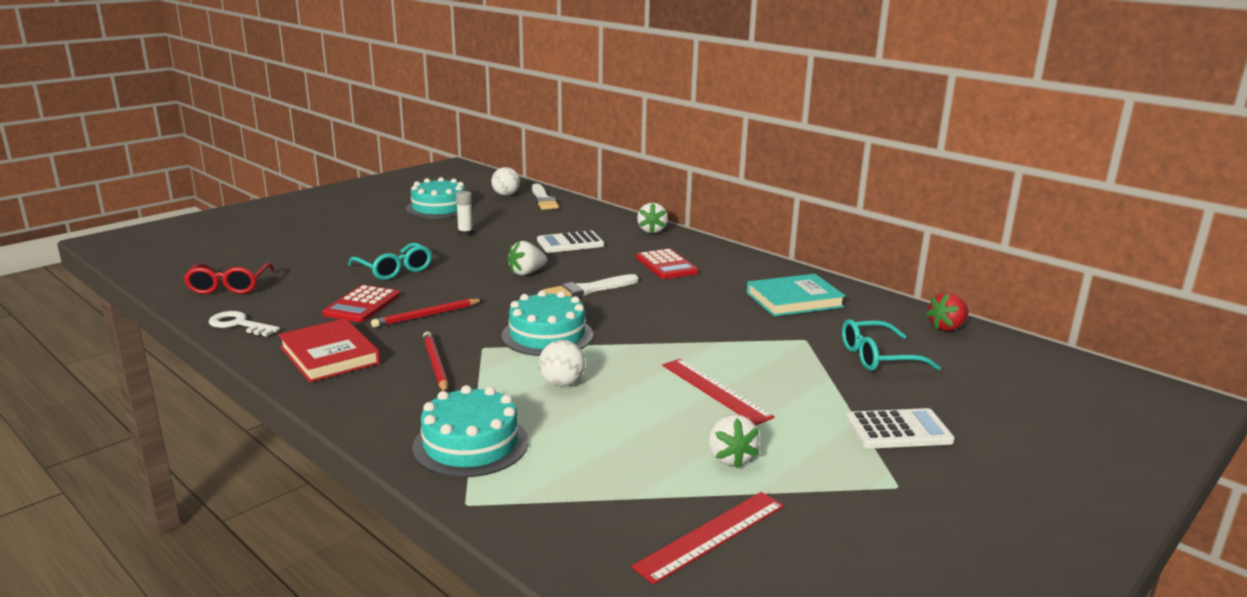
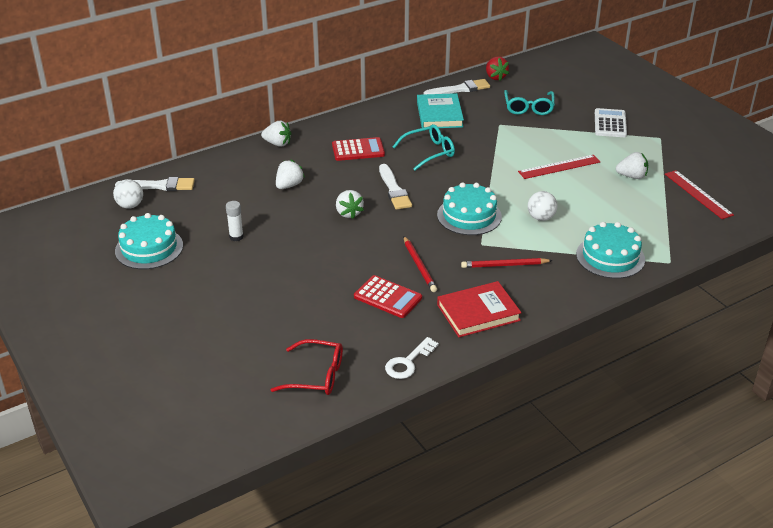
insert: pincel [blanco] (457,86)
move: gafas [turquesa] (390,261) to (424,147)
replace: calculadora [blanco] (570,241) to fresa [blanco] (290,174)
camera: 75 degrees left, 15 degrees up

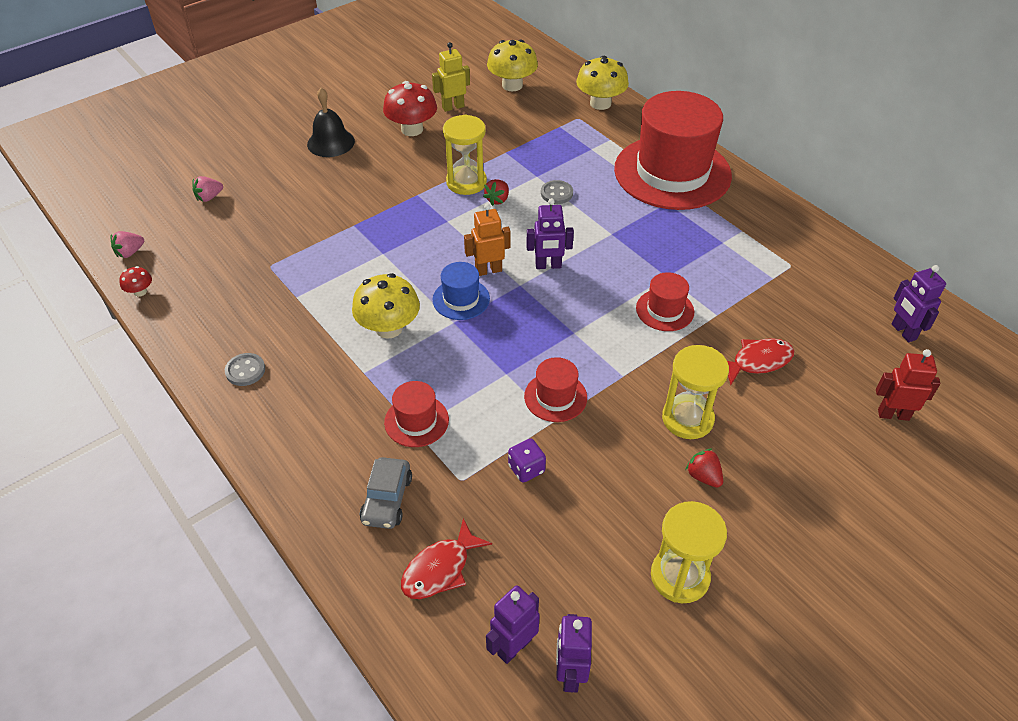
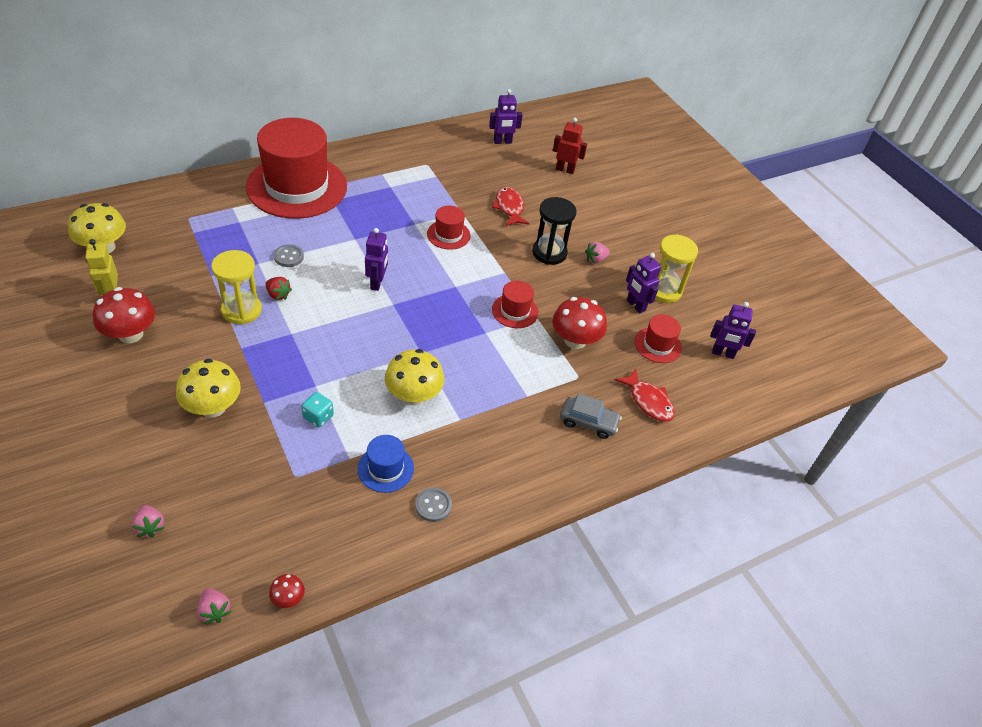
delete: campana [negro] (331,122); robot [naranja] (487,240)
insert: dado [turquesa] (317,410)
move: sombrero [rojo] (416,414) to (658,339); sombrero [azul] (461,291) to (386,464); robot [morado] (513,624) to (643,283); seta [amarillo] (602,83) to (208,388)
replace: dado [morado] (527,460) to seta [rojo] (579,323)
recolor: reloj de arena [amarillo] (695,392) to reloj de arena [negro] (554,231); fresa [rojo] (704,468) to fresa [rosa] (597,252)
rotate: robot [rojo] (908,385) = (570,146) 90 degrees clockwise
camera: 85 degrees left, 0 degrees up

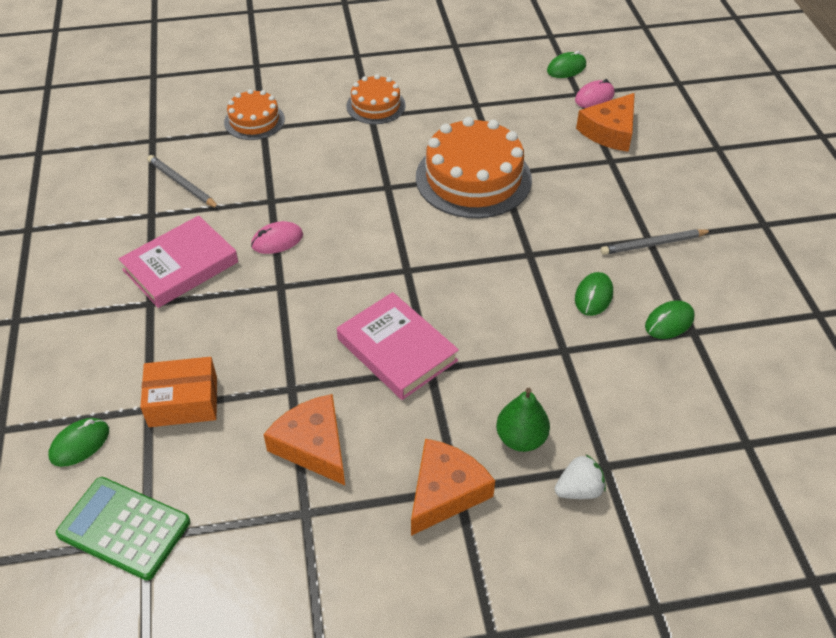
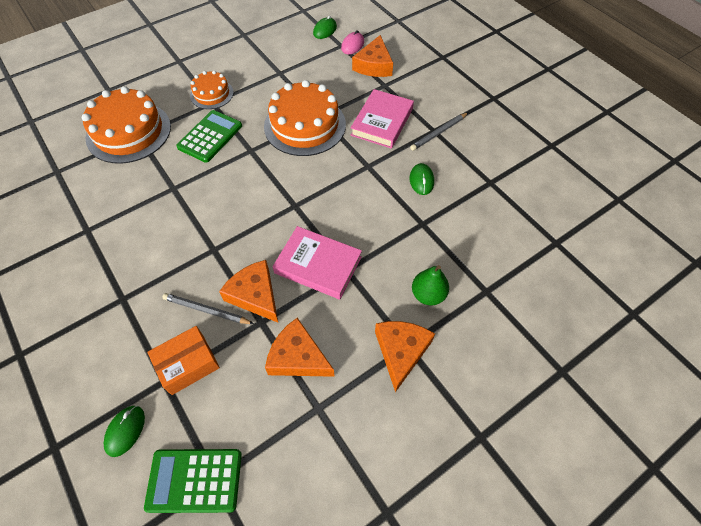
delete: ratón [rosa] (277,237); fresa [blanco] (580,476); ratón [verde] (670,319)
insert: calculadora [verde] (209,136); queso [naranja] (248,291)
move: libro [rosa] (178,262) to (382,119); lápiz [gris] (183,182) to (208,308)
resize: tarta [naranja] (254,114) = (126,125) x1.81
camera: 25 degrees left, 10 degrees up

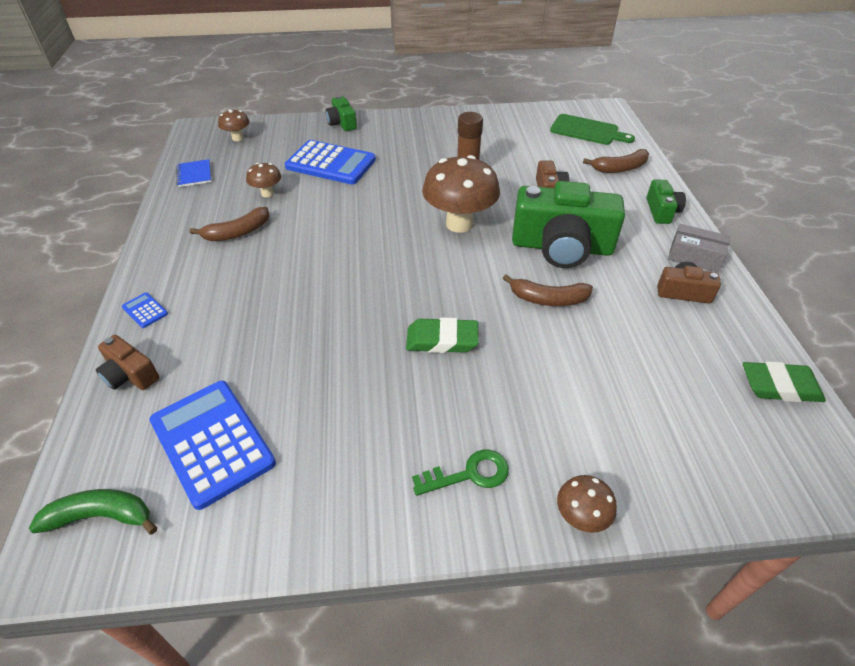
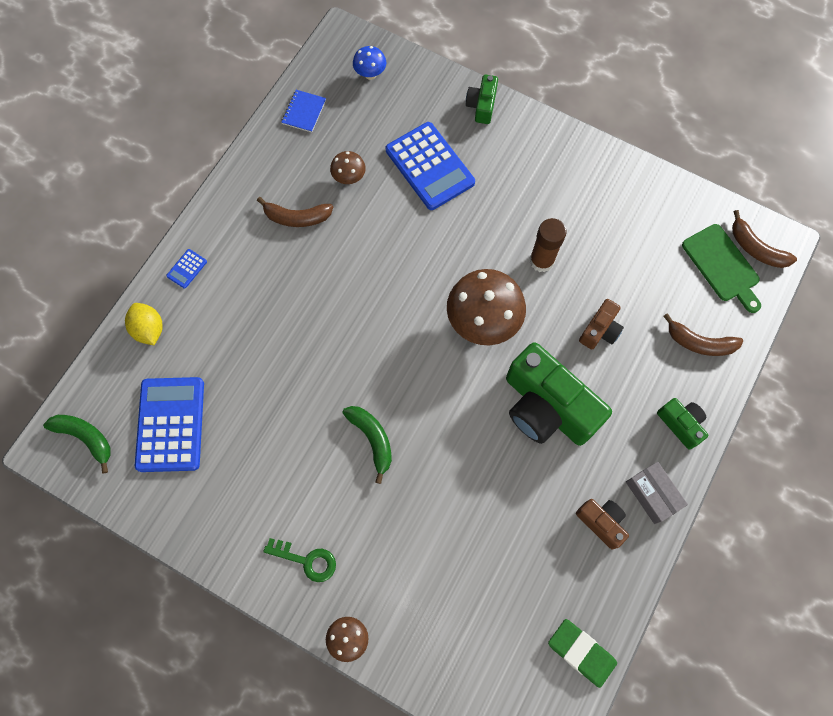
move: plátano [marrón] (548,290) to (764,239)
replace: cámara [marrón] (127,362) to limón [amarillo] (144,324); goma de borrar [verde] (442,335) to plátano [verde] (367,445)
recolor: seta [marrón] (234,125) to seta [azul] (369,63)
rotate: calculadora [azul] (145,310) = (186,269) 135 degrees counterclockwise; cámara [verde] (666,202) = (682,424) 75 degrees counterclockwise
camera: 35 degrees right, 25 degrees up

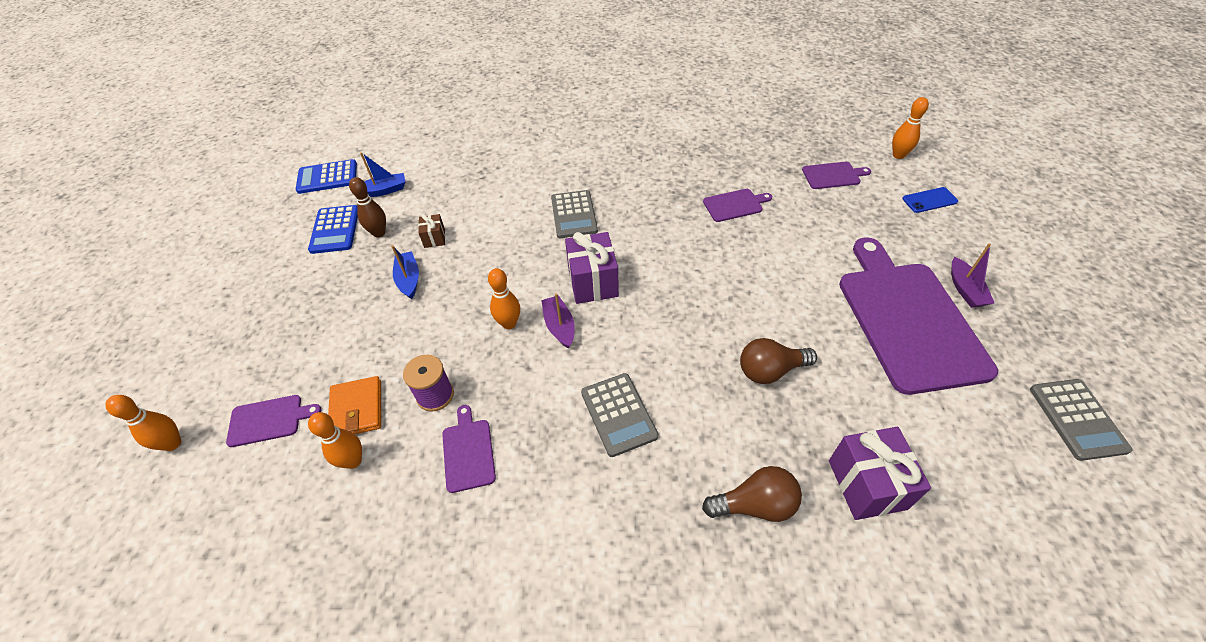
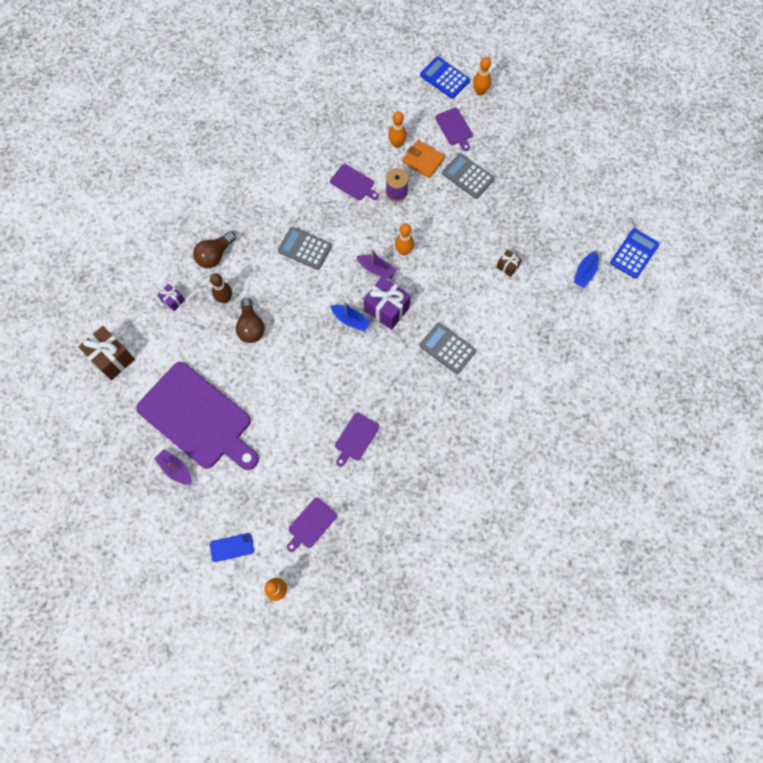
insert: regalo [marrón] (106,353)
move: calculadora [azul] (333,229) to (445,78); bolo [marrón] (367,207) to (221,288); barco [azul] (405,272) to (350,317); calculadora [gris] (1081,420) to (468,176)
rotate: tabla de cortar [morado] (273,421) = (454,129) 60 degrees counterclockwise; bombilla [marrón] (778,361) = (250,320) 135 degrees clockwise; móvil [azul] (930,200) = (232,547) 45 degrees clockwise
resize: regalo [morado] (880,473) = (171,297) x0.52
camera: 135 degrees right, 20 degrees up

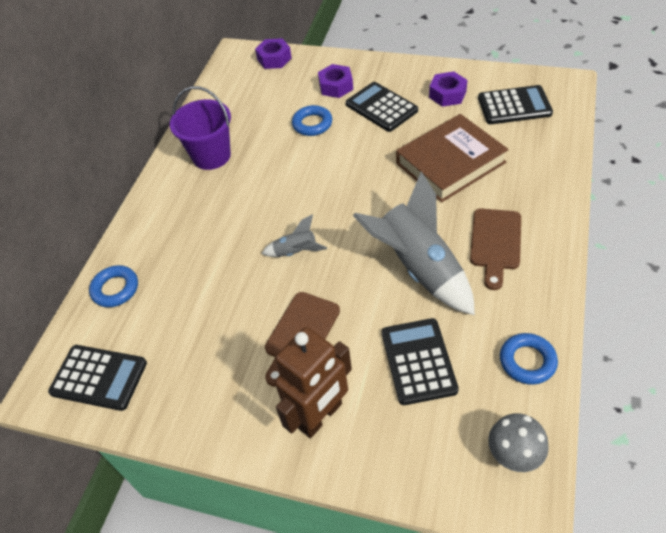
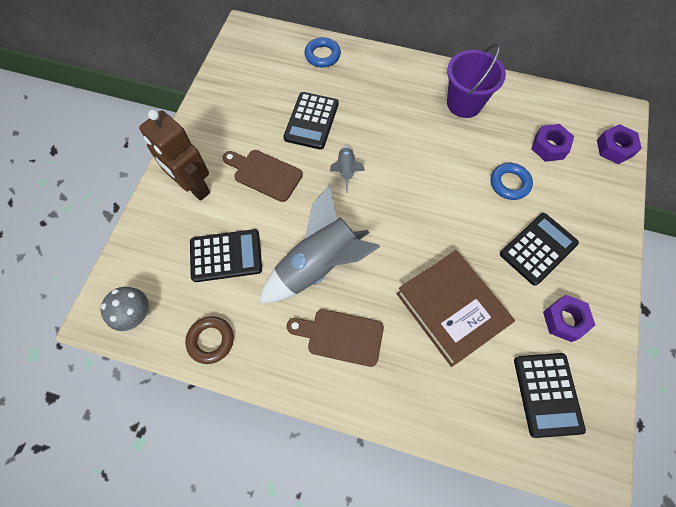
move: calculadora [negro] (97,378) to (311,121); tuerca [morado] (335,81) to (552,143)
recolor: anillo [azul] (529,359) to anillo [marrón] (209,340)
camera: 85 degrees right, 15 degrees up

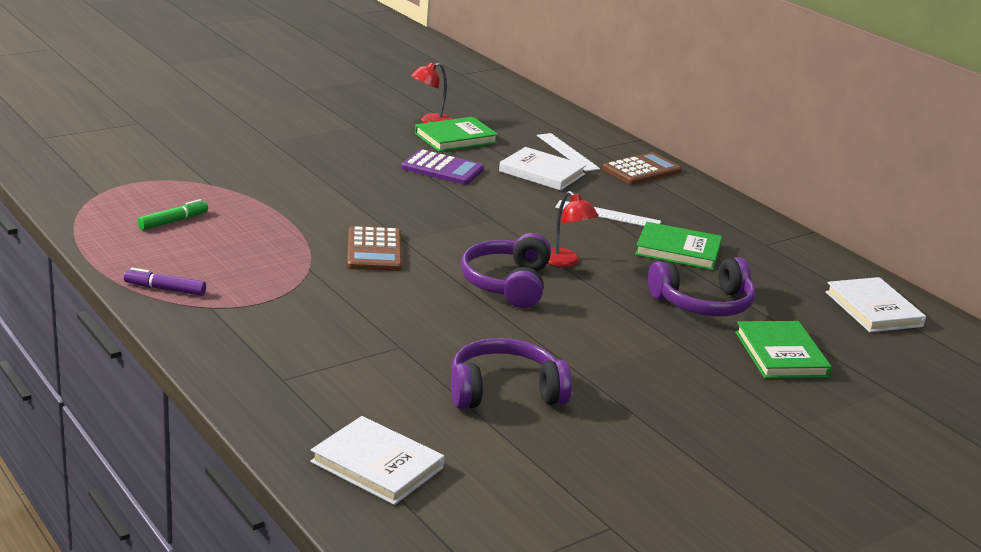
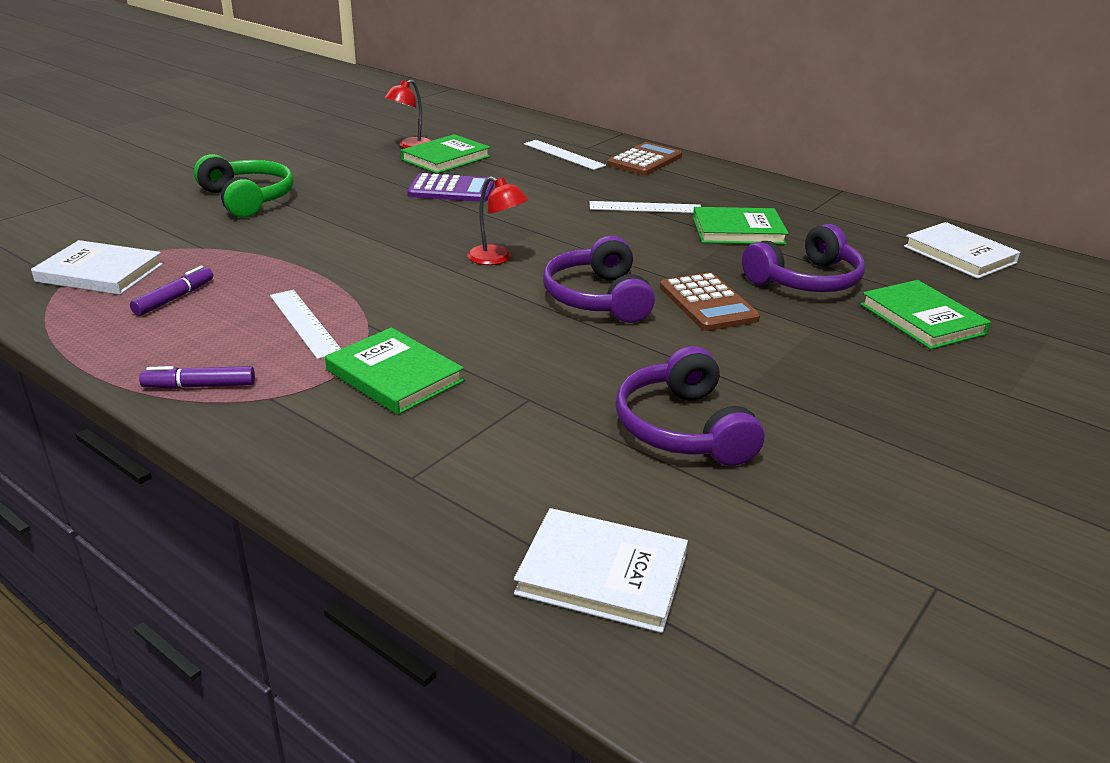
insert: auriculares [verde] (243,186); regla [blanco] (305,324); libro [verde] (394,371)
move: calculadora [marrón] (374,248) to (710,301); libro [blanco] (542,169) to (97,267); lámpara [rojo] (573,229) to (497,220)
recolor: rotulador [verde] (172,214) to rotulador [morado] (171,291)
rotate: auriculares [morado] (511,373) = (690,406) 75 degrees counterclockwise
camera: 15 degrees left, 5 degrees up

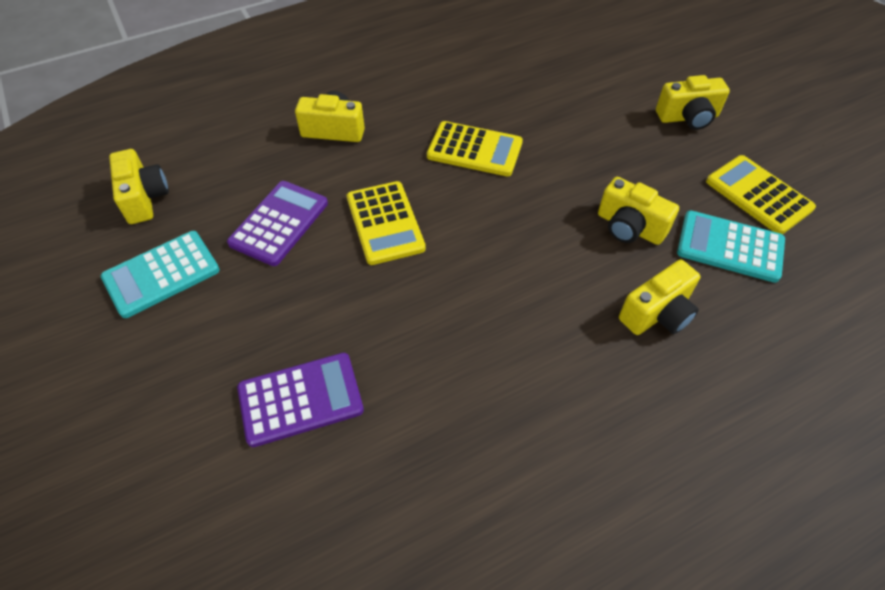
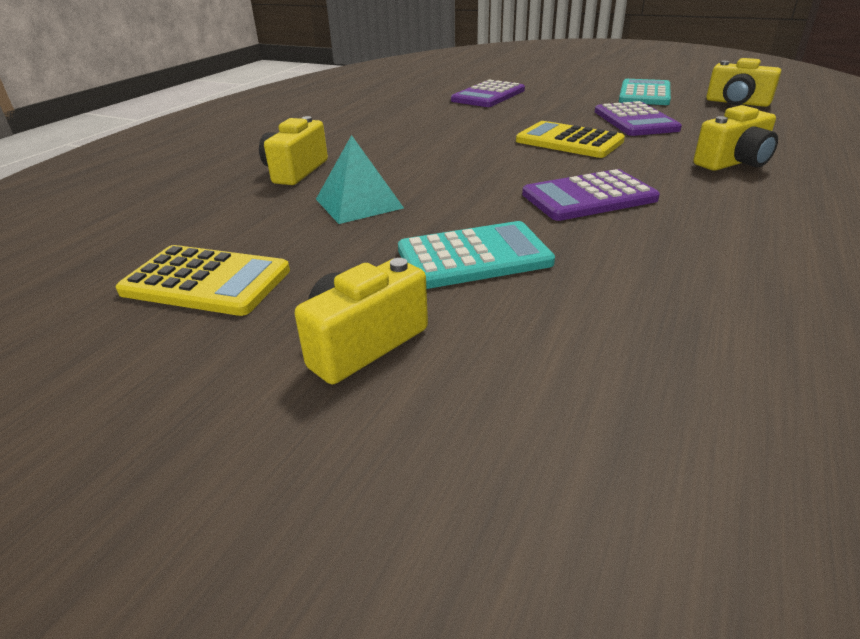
move: calculadora [turquesa] (731,246) to (476,255)
replace: cámara [amarillo] (638,211) to pirámide [turquesa] (360,179)
recolor: calculadora [amarillo] (475,148) to calculadora [morado] (591,195)
camera: 145 degrees right, 20 degrees down

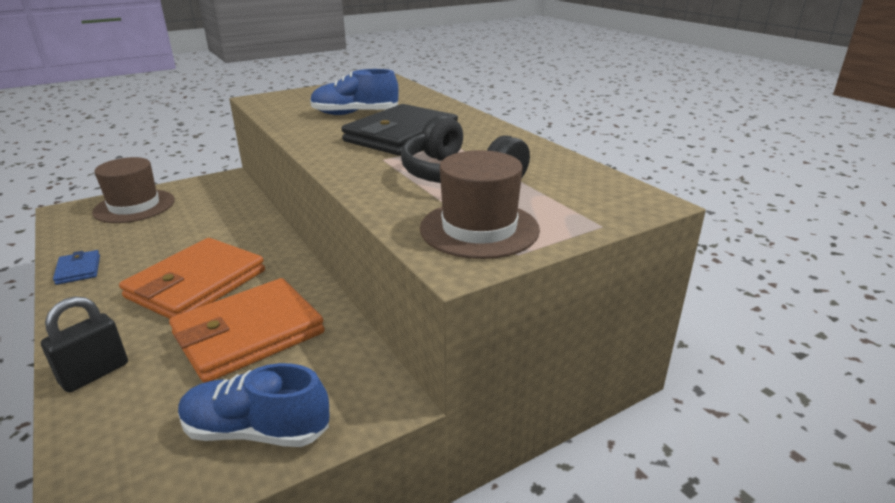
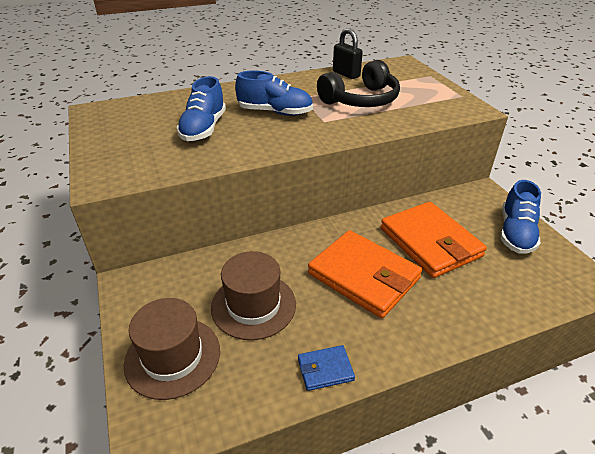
move: candado [negro] (84,344) to (348,53); sombrero [marrón] (480,204) to (253,295)
replace: cartera [negro] (399,130) to zapato [azul] (274,93)
camera: 80 degrees left, 10 degrees up

